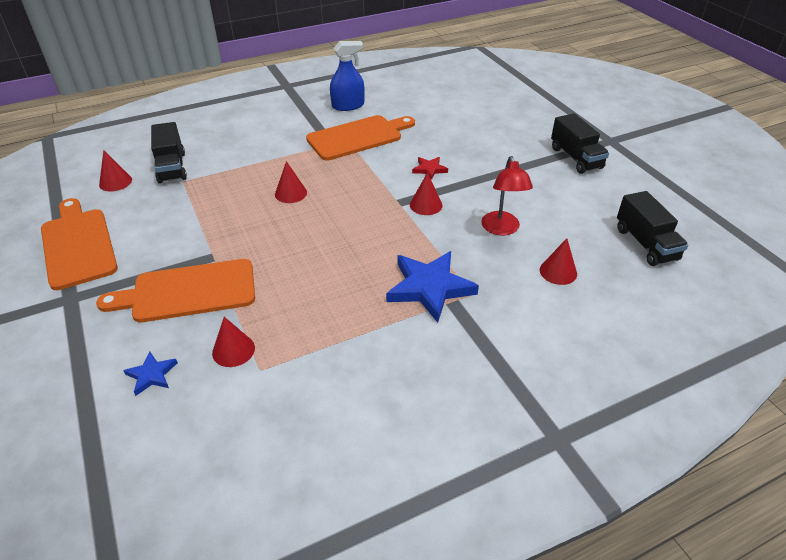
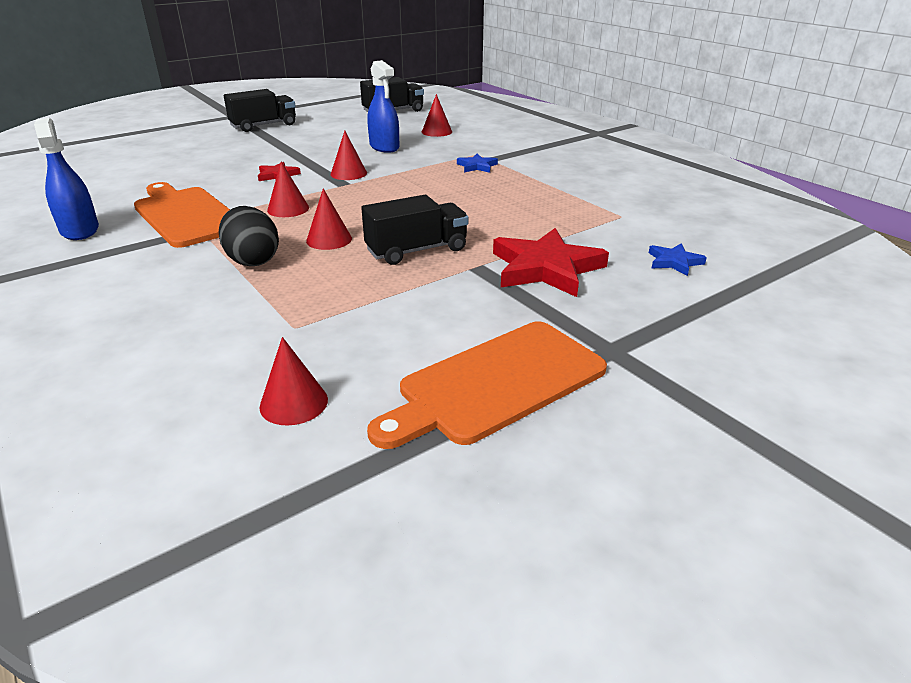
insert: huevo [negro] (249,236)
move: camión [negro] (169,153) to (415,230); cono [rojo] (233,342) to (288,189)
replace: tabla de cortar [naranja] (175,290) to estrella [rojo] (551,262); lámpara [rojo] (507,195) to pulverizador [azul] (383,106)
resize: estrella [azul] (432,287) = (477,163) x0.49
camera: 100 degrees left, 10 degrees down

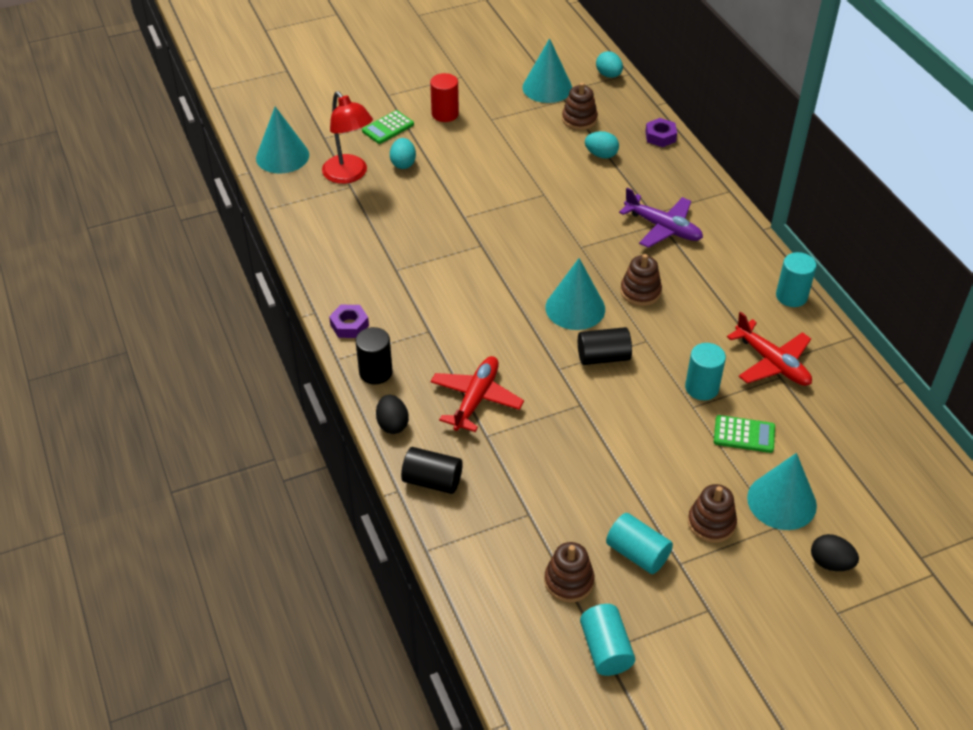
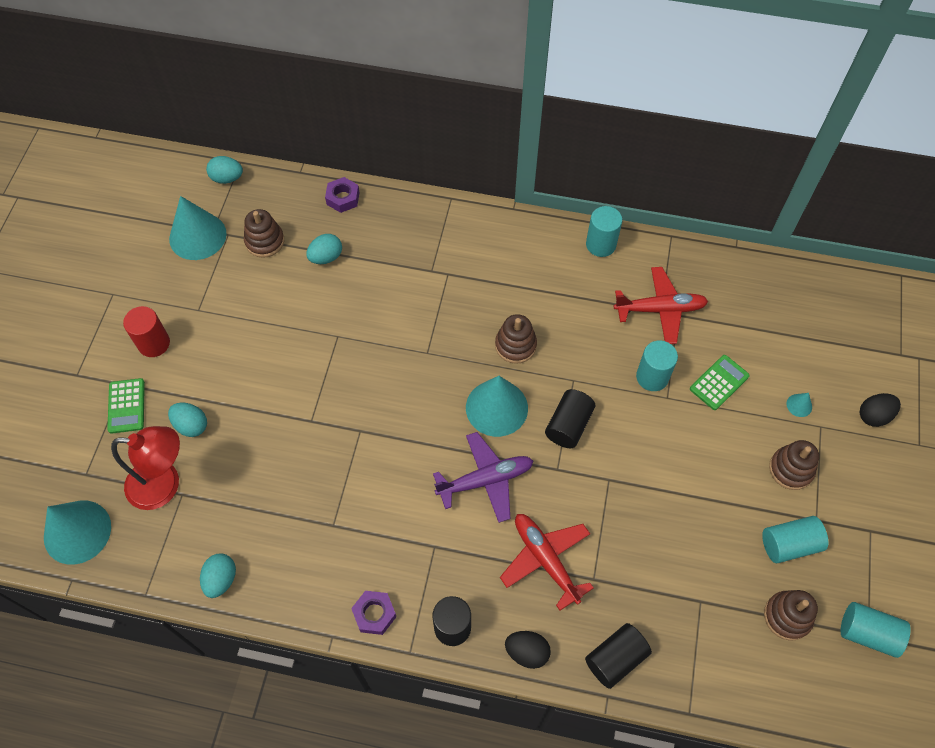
insert: huevo [turquesa] (218,576)
move: avión [morado] (661,218) to (483,477)
resize: cono [turquesa] (782,491) = (799,405) x0.41
camera: 55 degrees left, 15 degrees up

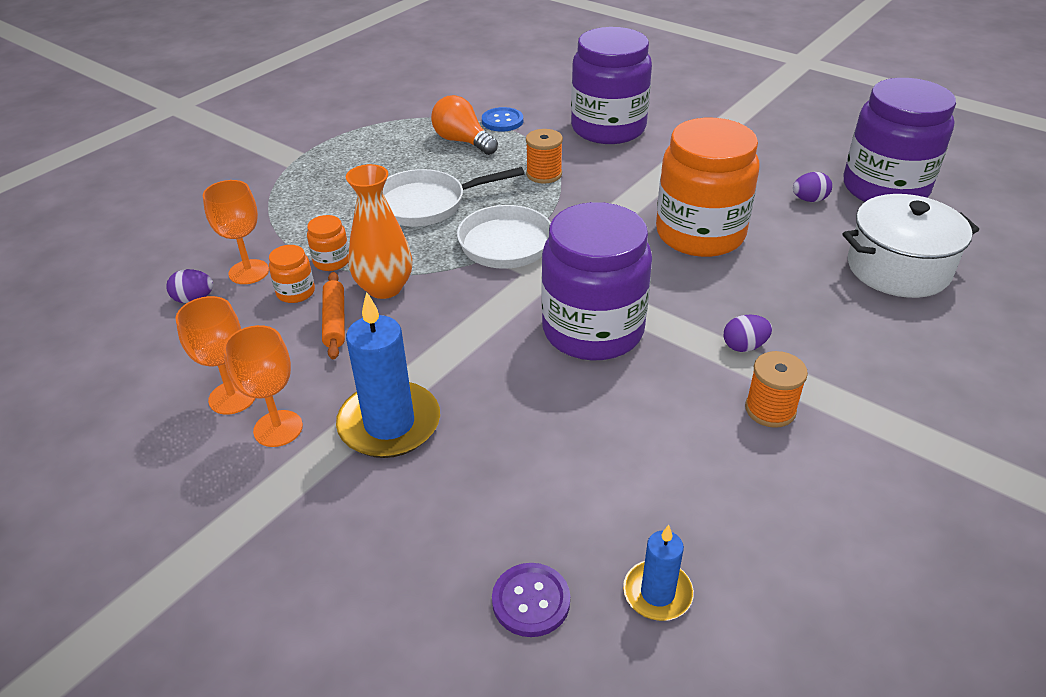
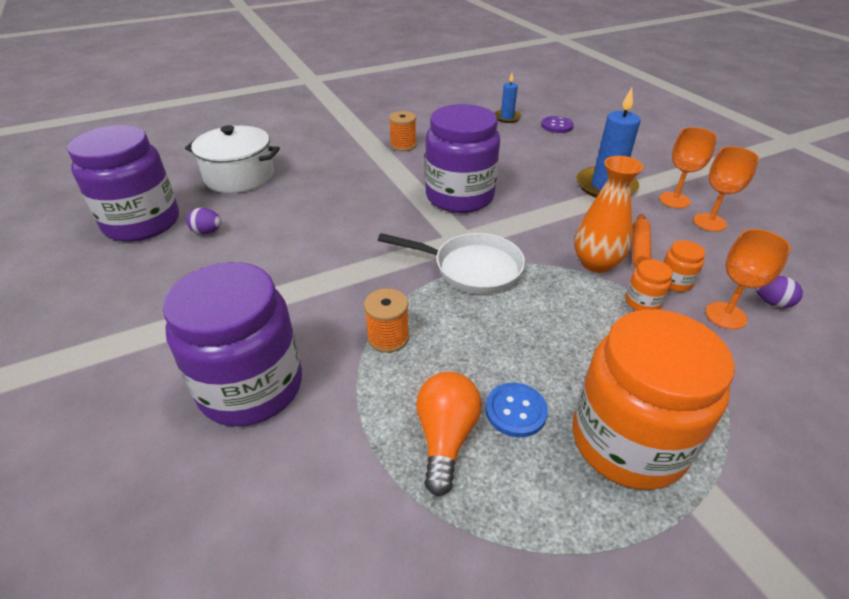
delete: sartén [blanco] (453,197); huevo [morado] (748,333)
move: botón [azul] (502,119) to (516,410); tarro [naranja] (708,187) to (653,399)
rotate: bombilla [naranja] (464,125) = (449,434) 150 degrees counterclockwise
camera: 155 degrees left, 0 degrees up

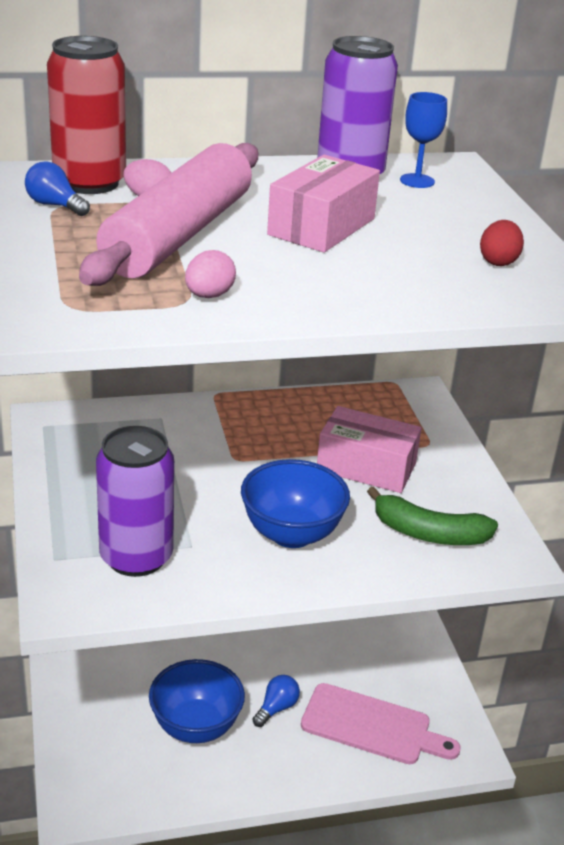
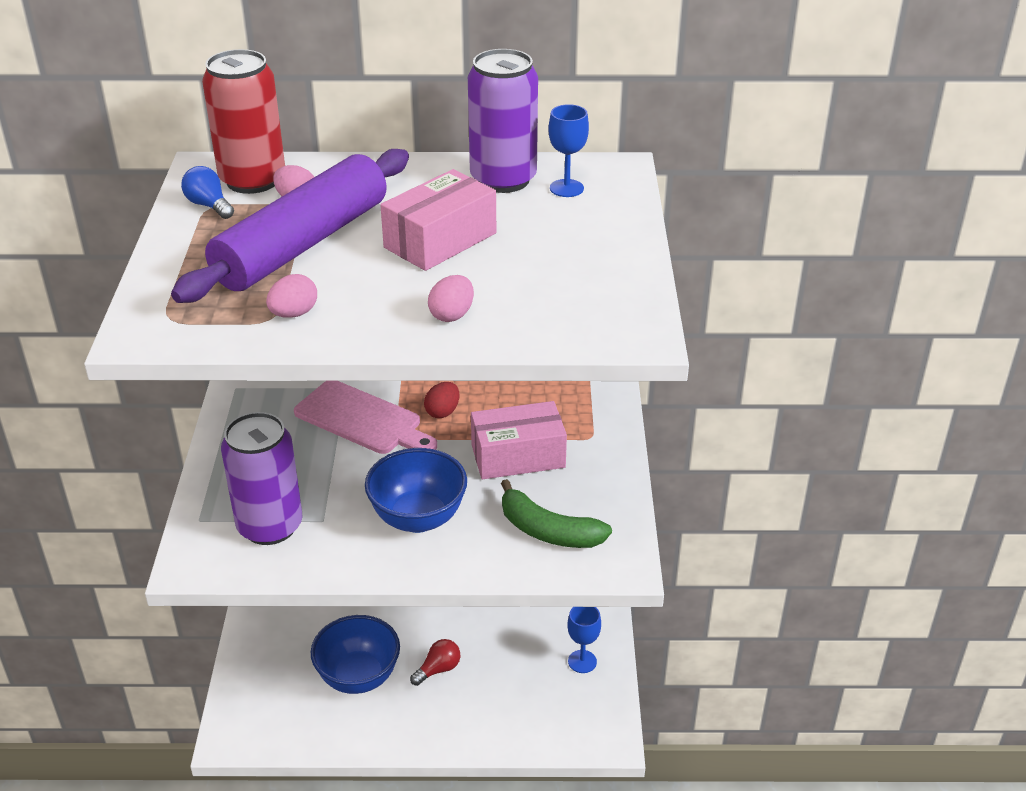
insert: huevo [rosa] (451,298); copa [azul] (584,640)
move: tabla de cortar [rosa] (381,723) to (365,417); huevo [rojo] (502,243) to (441,400)
recolor: rodillo [rosa] (168,214) to rodillo [morado] (290,226); bombilla [azul] (276,701) to bombilla [rojo] (435,662)
rotate: caja [rosa] (369,449) = (519,440) 45 degrees counterclockwise
camera: 15 degrees right, 5 degrees up

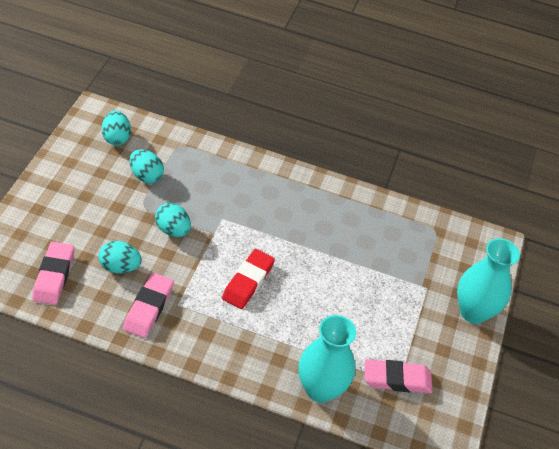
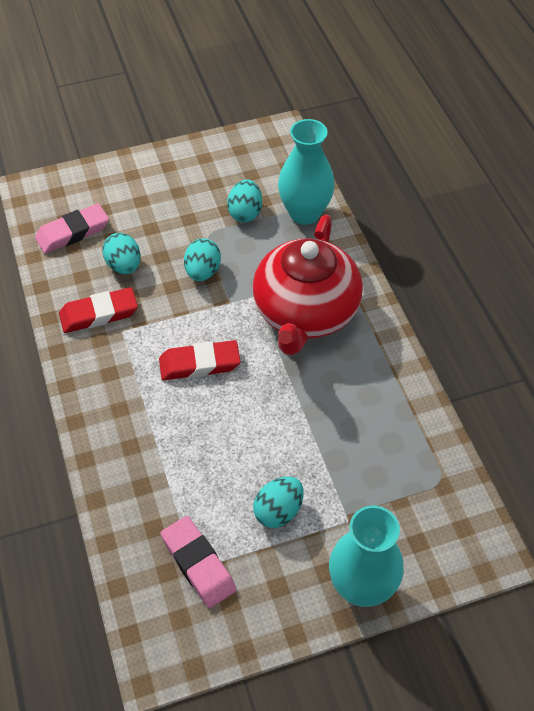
insert: tetera [rojo] (308,285)
move: huevo [turquesa] (116,128) to (278,502); florero [turquesa] (327,359) to (306,172)
recolor: goma de borrar [rosa] (148,305) to goma de borrar [rojo] (98,310)
camera: 60 degrees right, 5 degrees up

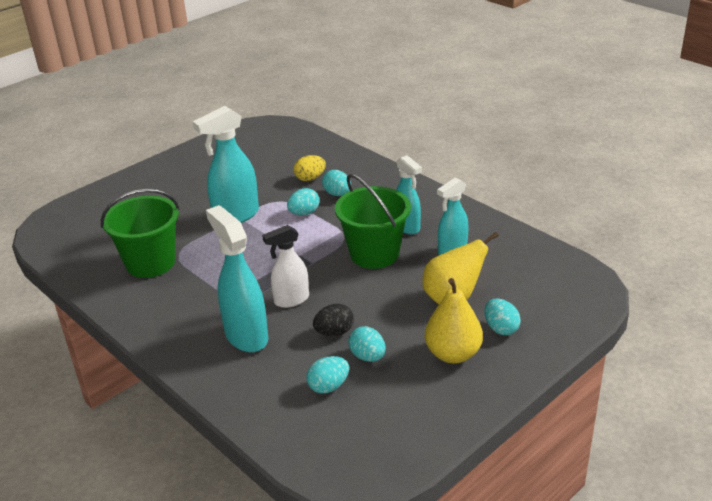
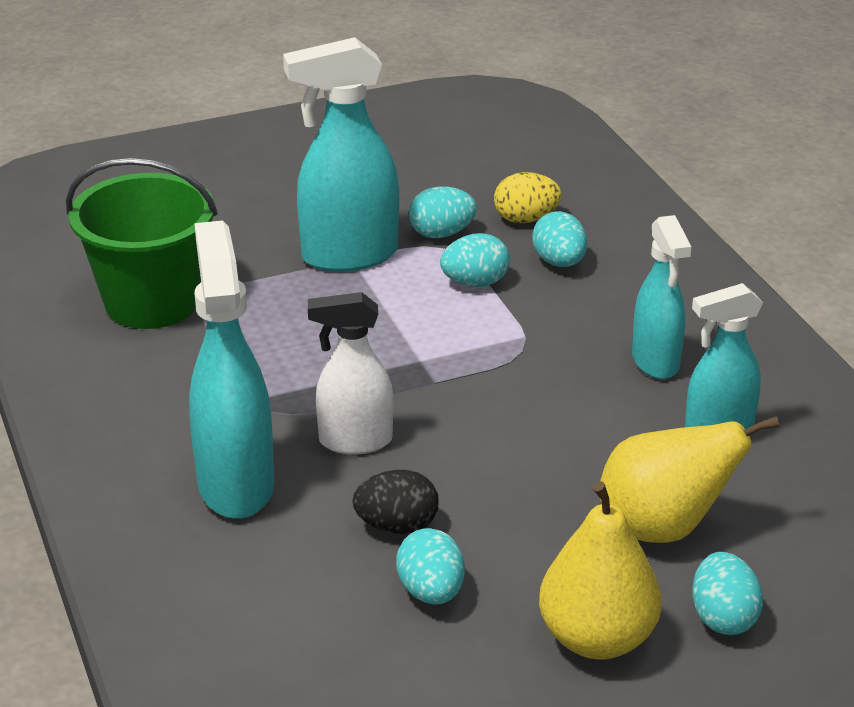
delete: balde [verde] (373,221)
move: huevo [turquesa] (327,374) to (443,212)
camera: 20 degrees right, 0 degrees up

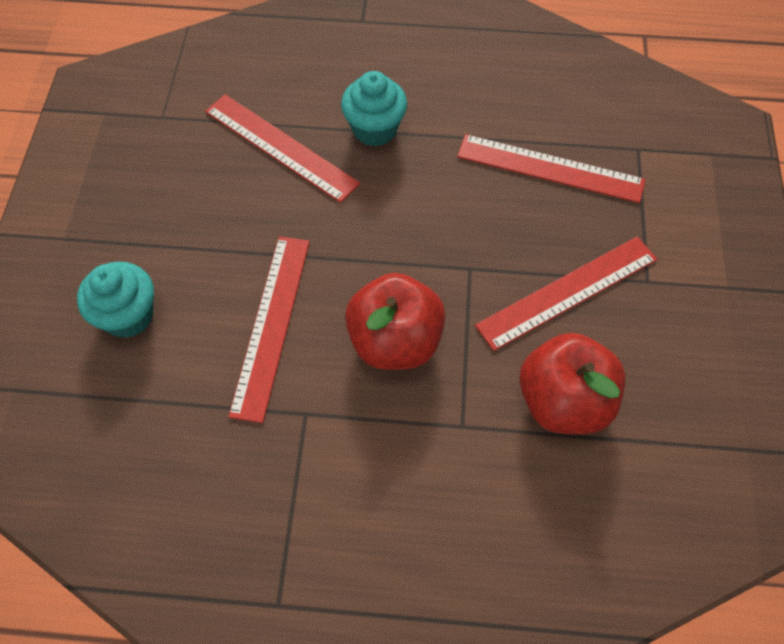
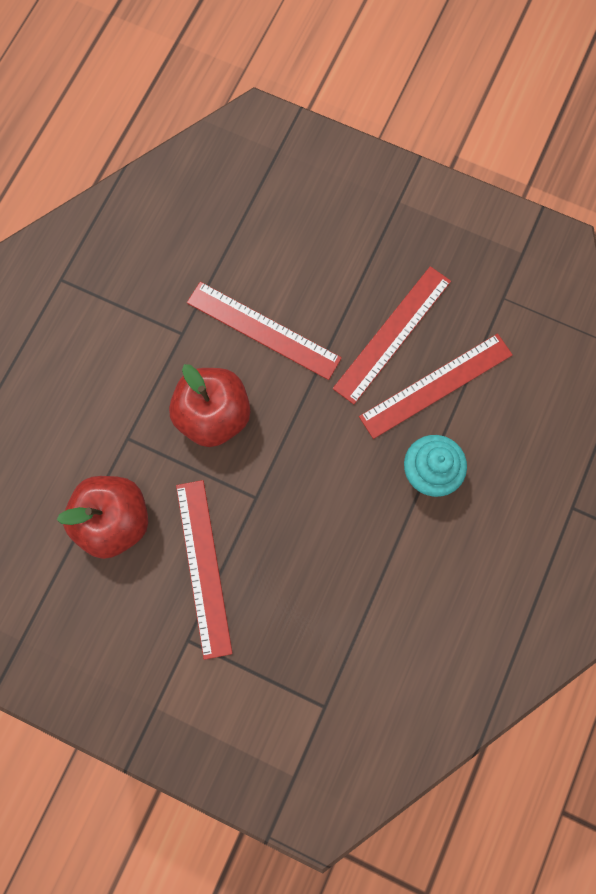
delete: magdalena [turquesa] (115,300)
move: regla [rojo] (551,168) to (392,335)
camera: 110 degrees right, 15 degrees up

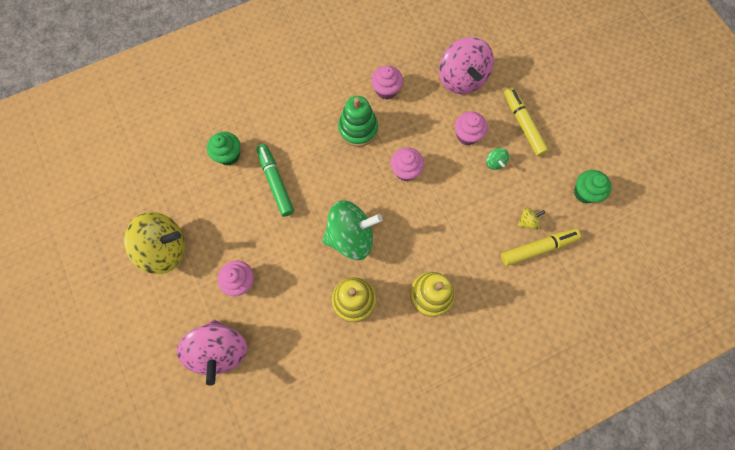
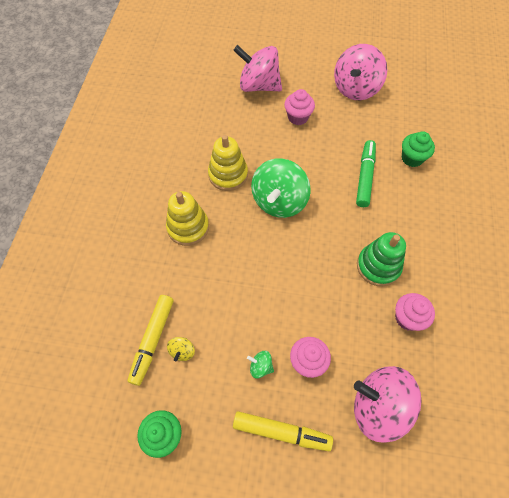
delete: magdalena [rosa] (407,164)
recolor: peonza [amarillo] (154,243) to peonza [rosa] (360,72)
rotate: rotulador [verde] (275,180) = (366,173) 90 degrees counterclockwise
camera: 125 degrees right, 10 degrees down

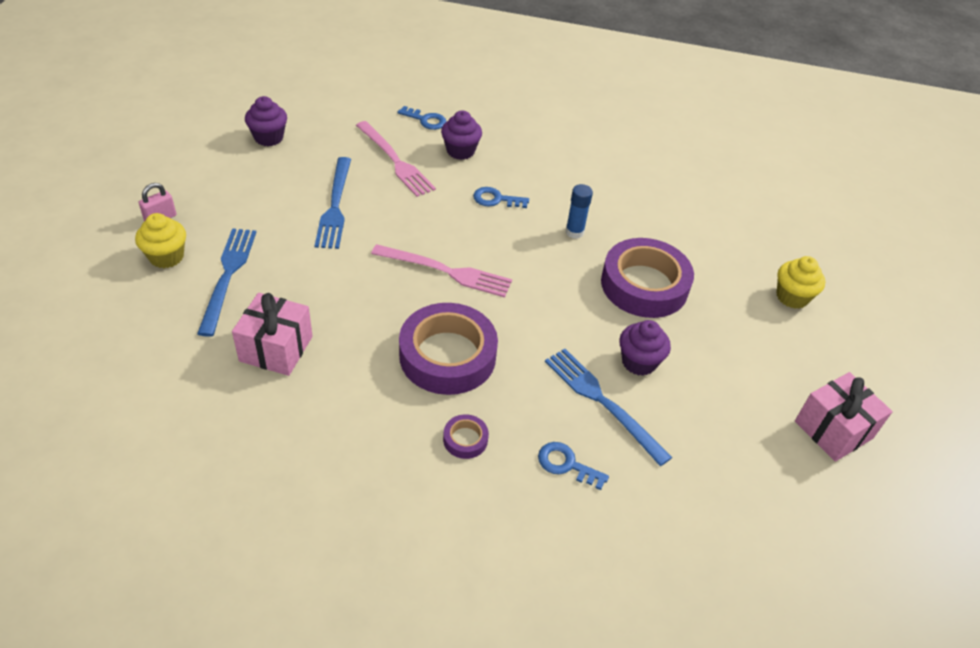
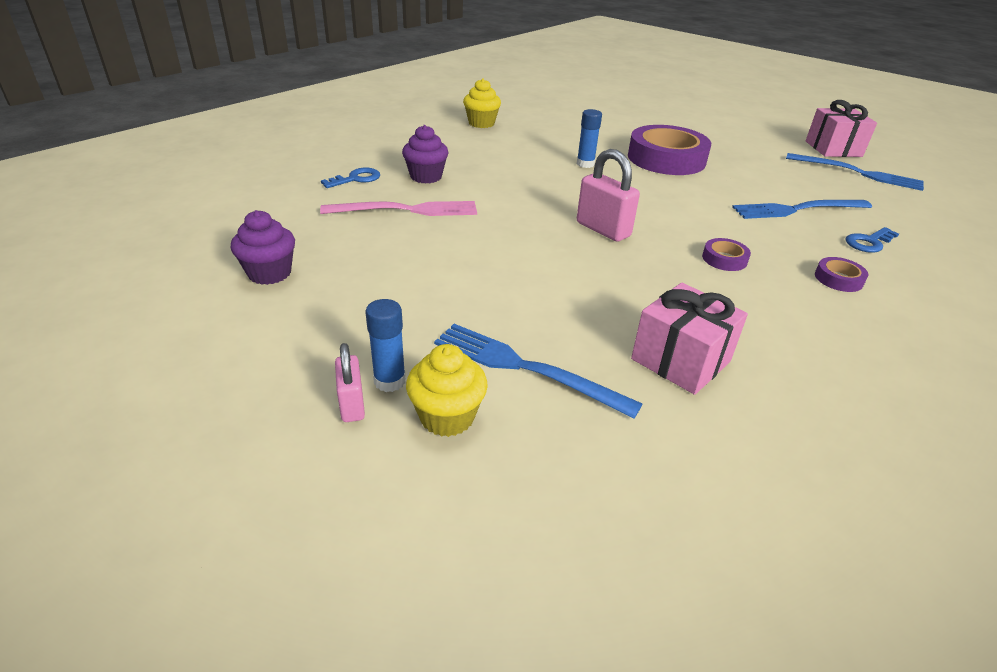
delete: llave [azul] (501,197); magdalena [morado] (645,348)
insert: barra de pegamento [azul] (385,345)
move: tenedor [azul] (333,203) to (855,172); magdalena [amarillo] (801,282) to (482,103)
replace: tenedor [rosa] (441,271) to candado [rosa] (608,195)
resize: cinta adhesiva [morado] (448,349) = (726,254) x0.43
camera: 60 degrees left, 10 degrees down

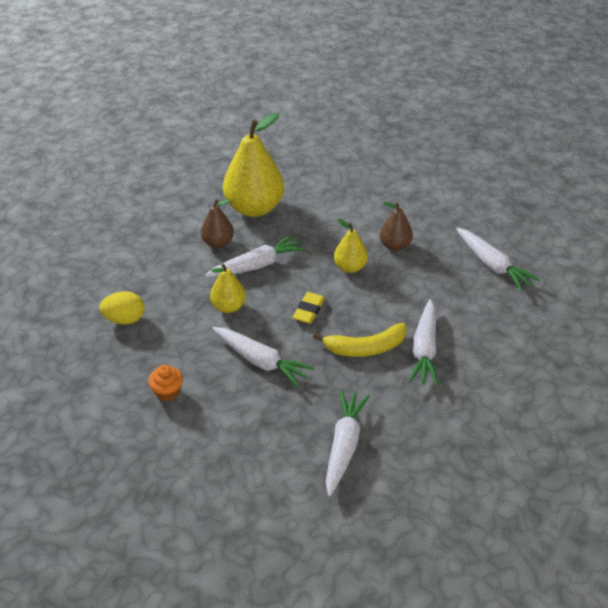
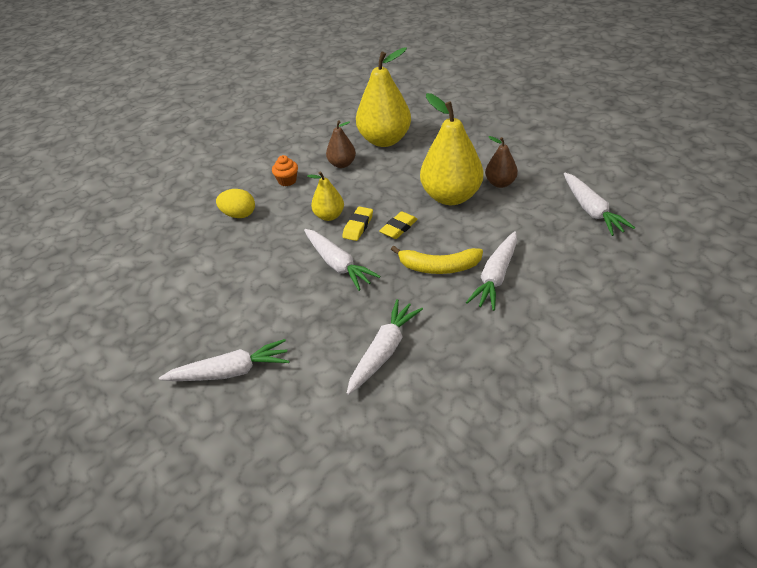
insert: goma de borrar [amarillo] (357,223)
move: magdalena [naranja] (165,383) to (285,170); zanahoria [blanco] (255,256) to (224,360)
resize: pera [amarillo] (351,246) = (451,149) x1.92
camera: 20 degrees right, 0 degrees up

